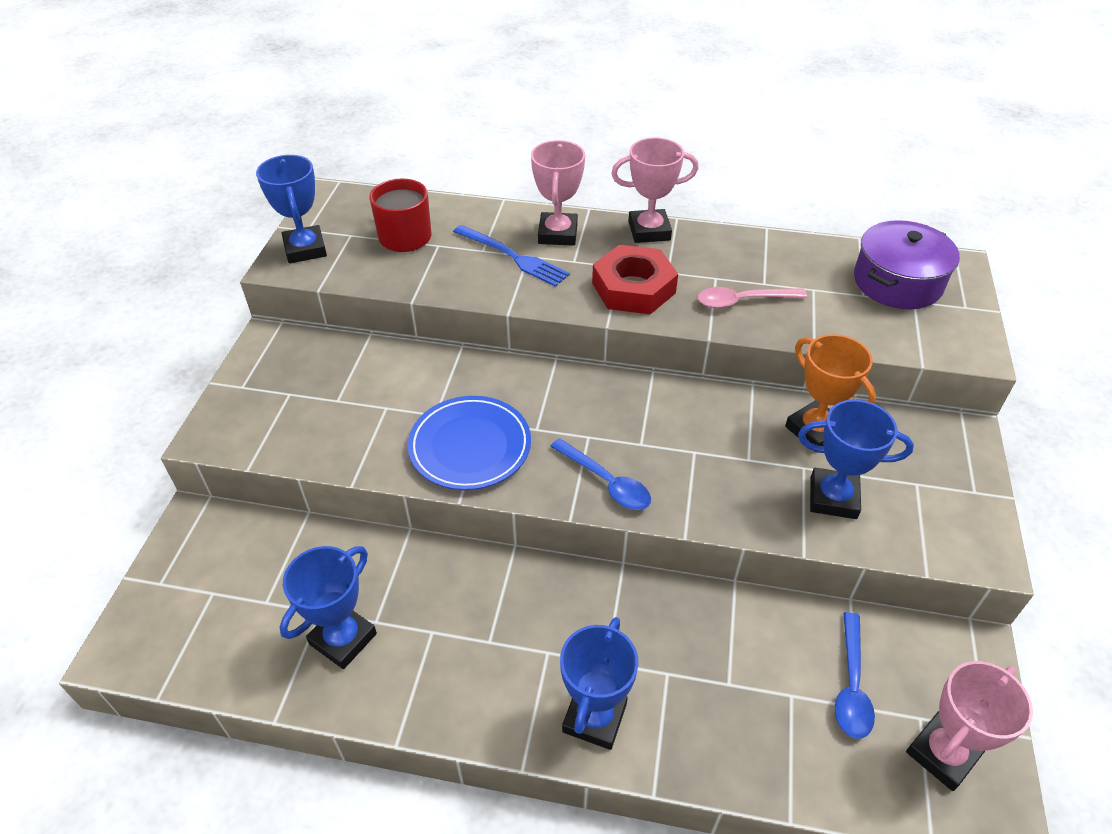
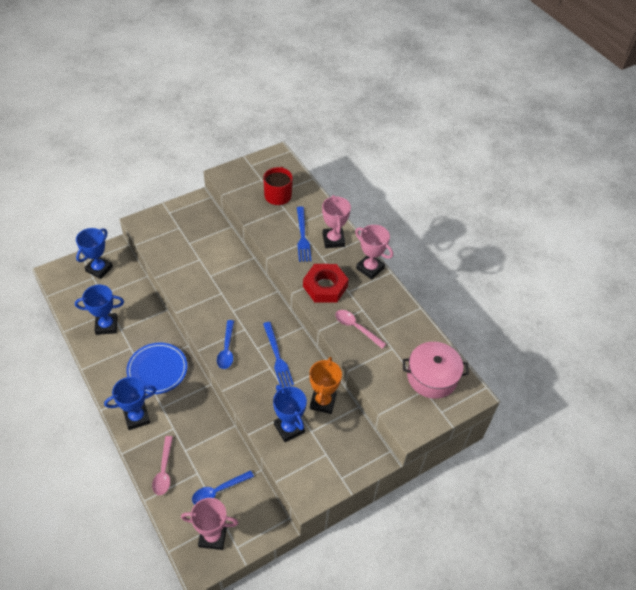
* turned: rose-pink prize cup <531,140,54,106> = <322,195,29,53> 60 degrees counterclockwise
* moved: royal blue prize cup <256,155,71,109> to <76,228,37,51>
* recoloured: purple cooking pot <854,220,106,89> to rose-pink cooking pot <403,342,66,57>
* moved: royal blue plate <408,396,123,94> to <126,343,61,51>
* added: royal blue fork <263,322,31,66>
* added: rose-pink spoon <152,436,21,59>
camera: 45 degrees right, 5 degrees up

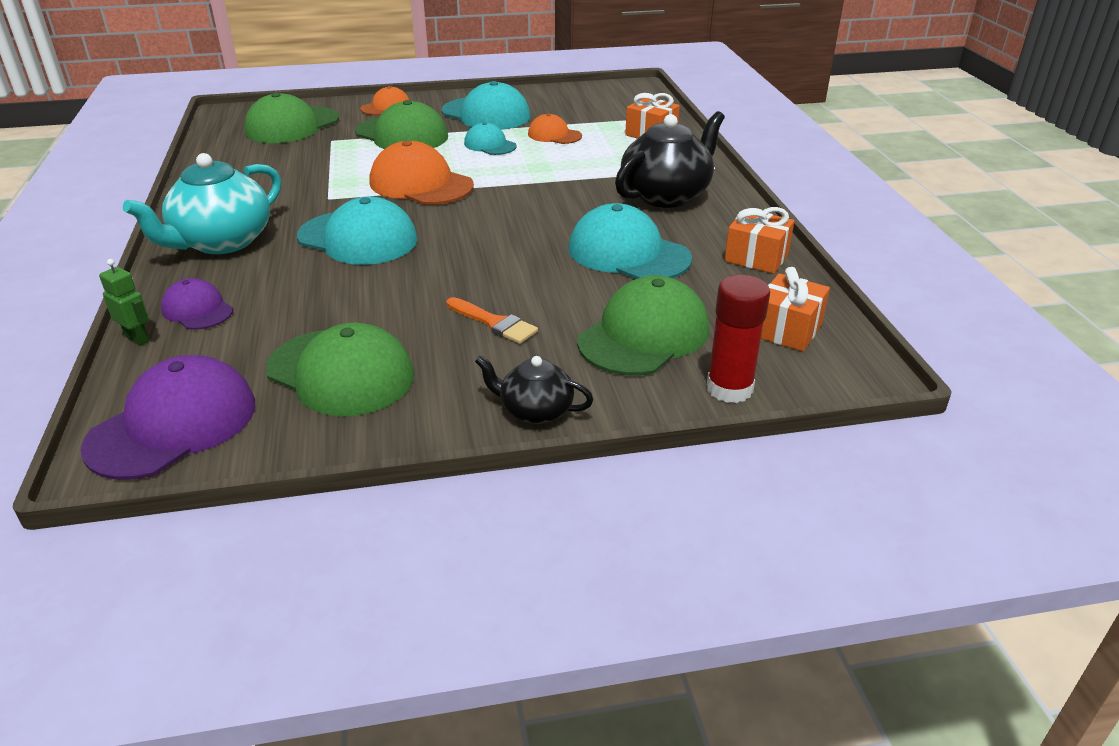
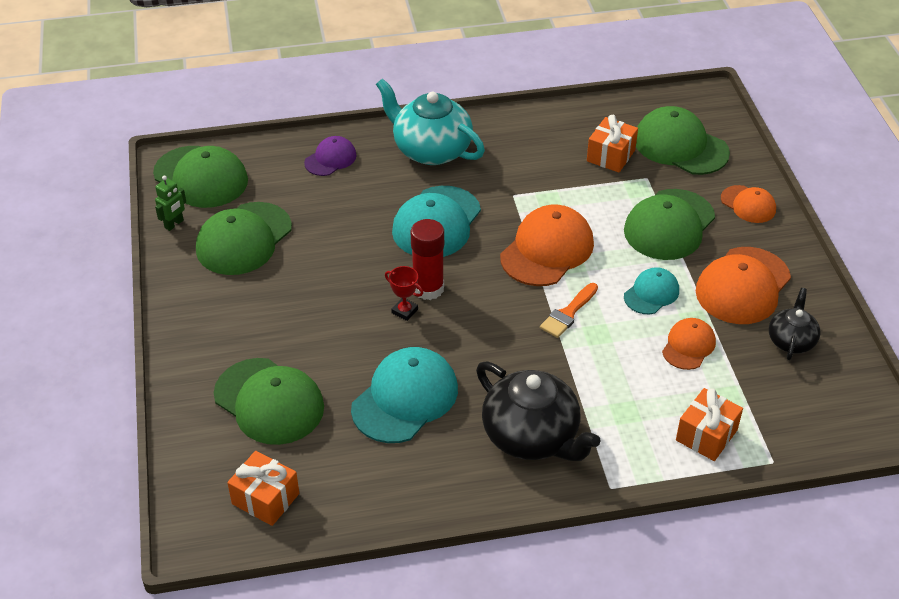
* recoloured: turquoise peaked cap <442,81,88,49> to orange peaked cap <696,247,95,77>
* moved: orange wrapped gift <724,207,70,67> to <587,115,51,58>
* moved: emerald robot figure <99,259,51,87> to <155,176,31,55>
* moved: red stick of glue <707,275,63,128> to <411,219,33,81>
* moved: orange paintbrush <447,297,91,47> to <540,283,58,55>
* recoloured: purple peaked cap <81,355,174,125> to emerald peaked cap <153,146,95,62>
* moved: ebony tea pot <475,355,118,69> to <769,288,51,72>
* added: red prize cup <385,266,38,55>
camera: 90 degrees right, 10 degrees up

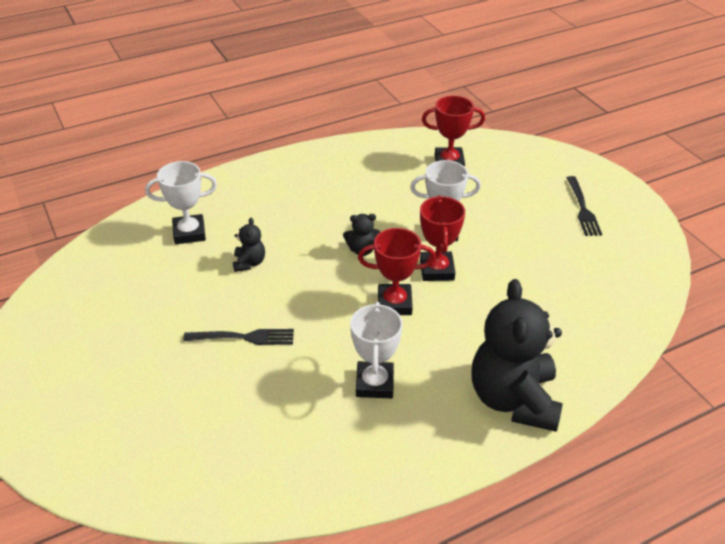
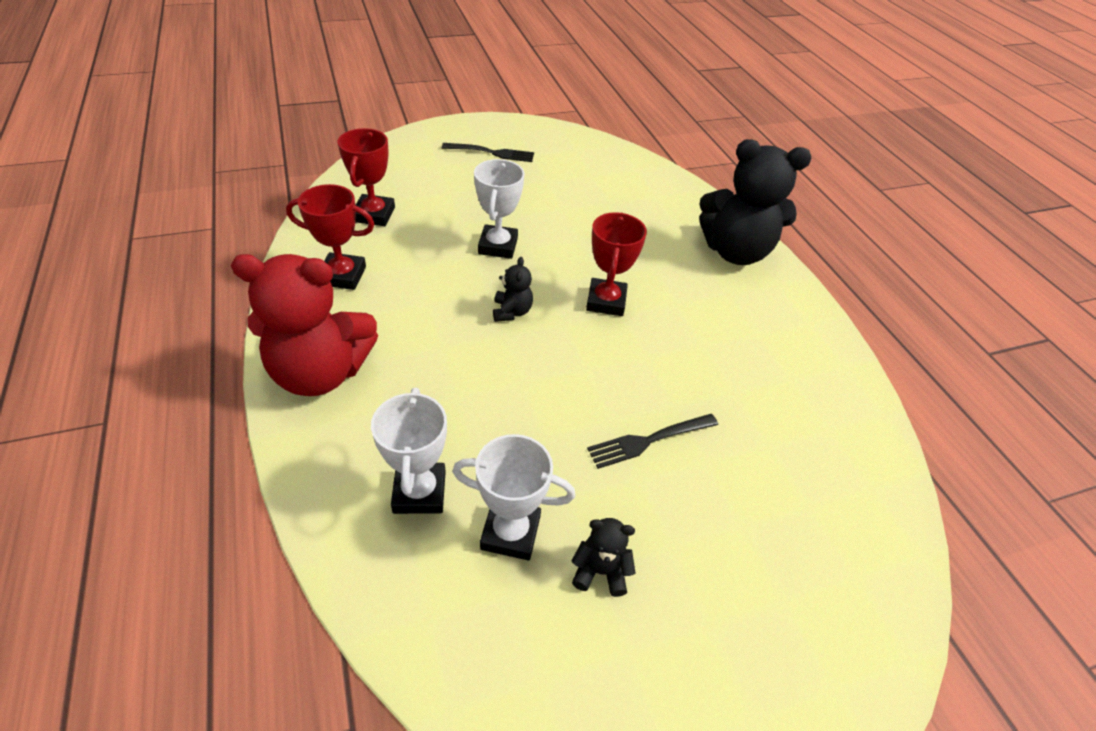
* moved: red prize cup <420,195,45,86> to <286,184,88,106>
* moved: ebony teddy bear <233,217,32,55> to <572,518,63,79>
* moved: snow-white prize cup <350,302,53,96> to <452,434,123,127>
* turned: ebony fork <183,329,111,16> = <587,414,131,55> 120 degrees counterclockwise
* added: red teddy bear <231,254,147,142>
camera: 85 degrees left, 5 degrees up

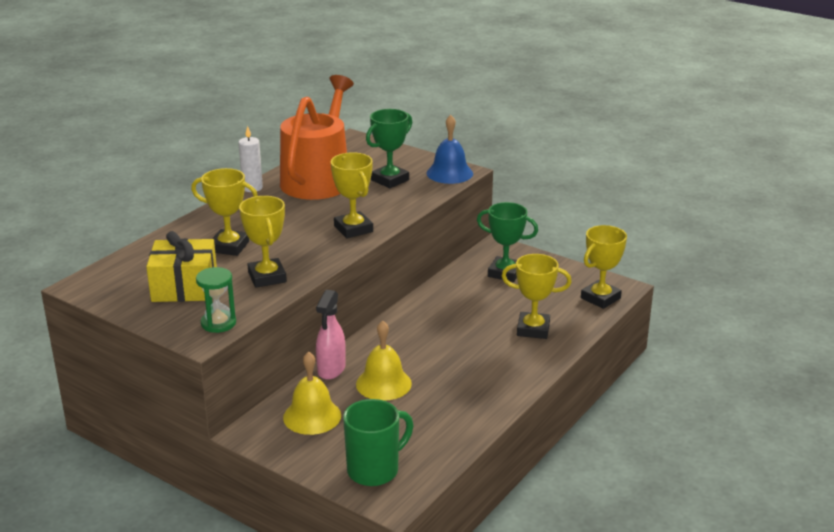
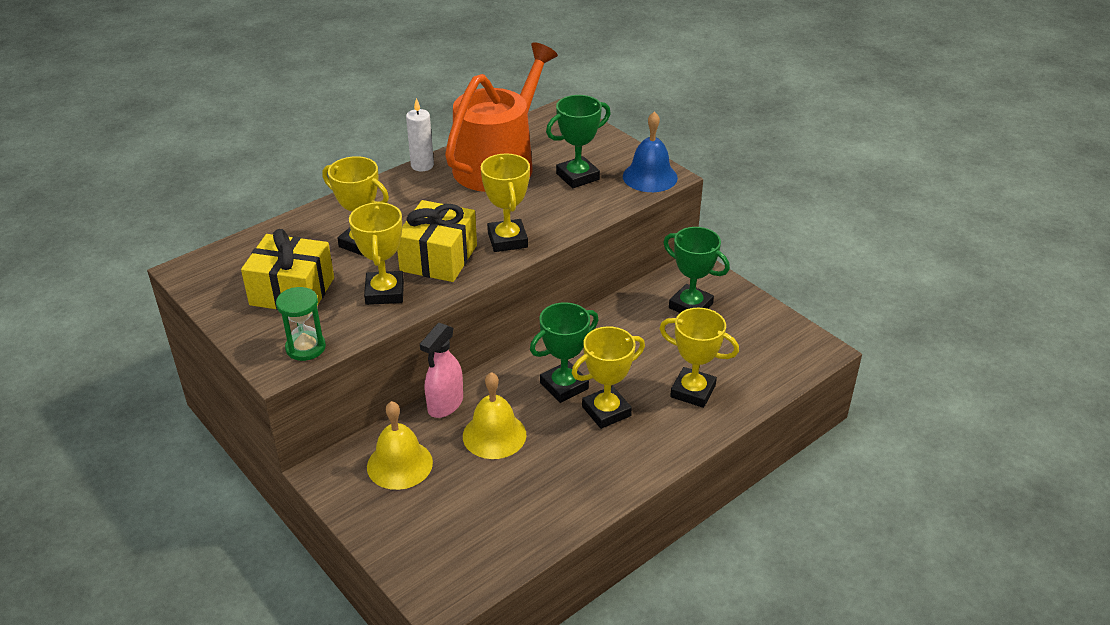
* moved: yellow prize cup <581,225,46,84> to <572,326,73,103>
* removed: emerald tea mug <343,399,70,87>
* added: yellow wrapped gift <397,200,80,82>
* added: emerald prize cup <530,302,68,101>
camera: 15 degrees right, 10 degrees up

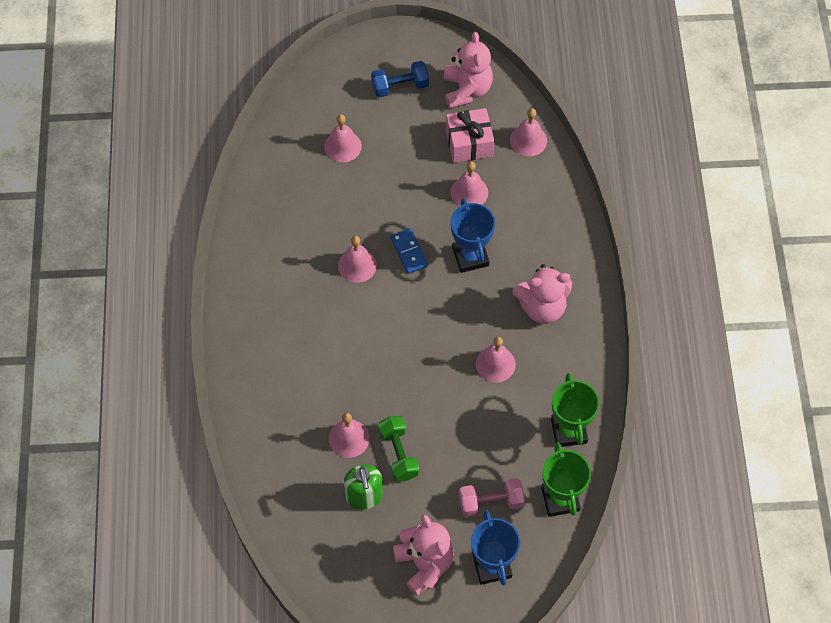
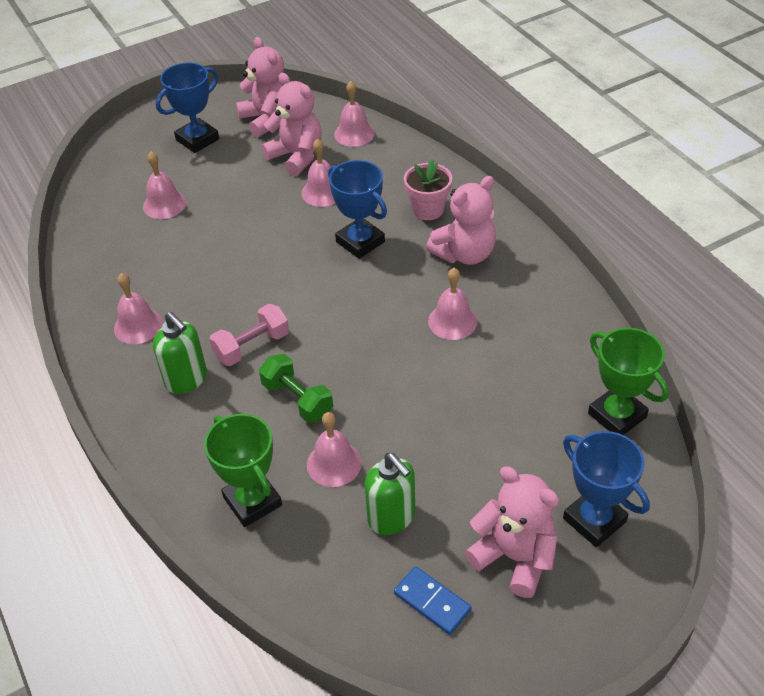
* replaced: royal blue hand weight <371,61,58,36> to royal blue prize cup <156,63,63,90>
* replaced: rose-pink wrapped gift <446,108,48,55> to rose-pink teddy bear <261,73,61,103>
* moved: royal blue domino <390,228,38,46> to <394,566,78,69>
* moved: rose-pink school bell <338,236,39,47> to <114,273,49,71>
* moved: emerald prize cup <551,373,48,74> to <204,414,78,113>
* moved: emerald hand weight <378,416,41,66> to <259,354,74,69>
* moved: rose-pink hand weight <459,478,66,39> to <209,304,80,62>
* added: rose-pink flower pot <404,159,48,61>
* added: emerald pump bottle <153,312,54,82>
camera: 25 degrees left, 15 degrees down

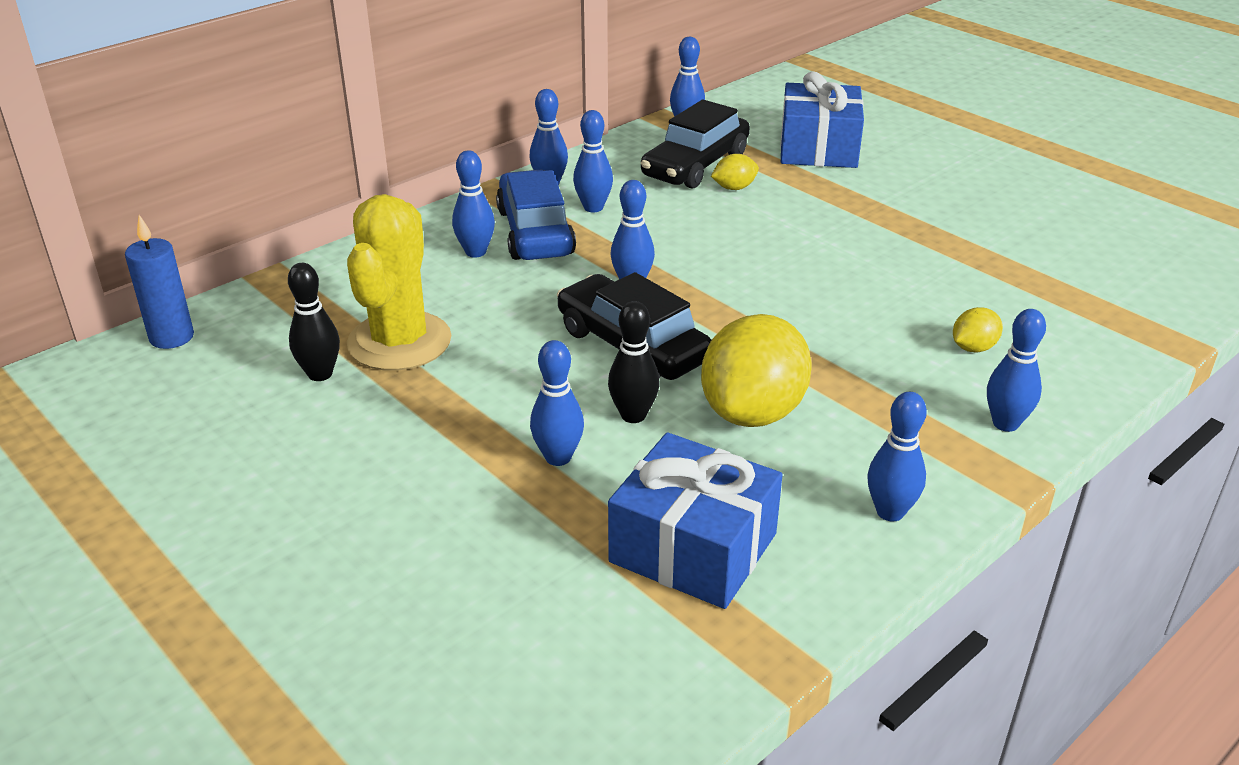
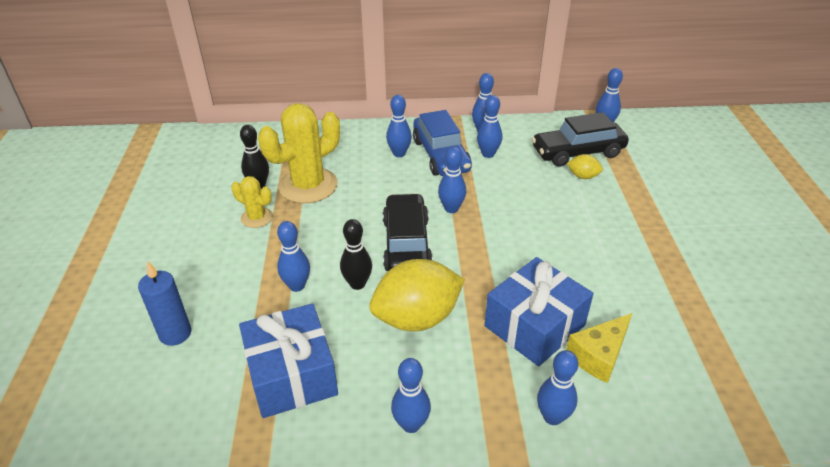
* moved: royal blue wrapped gift <780,72,84,96> to <485,257,108,109>
* turned: royal blue automobile <496,169,80,91> = <413,110,59,66> 135 degrees clockwise
* moved: royal blue pillar candle <125,215,69,134> to <138,261,53,85>
* replaced: yellow citrus fruit <953,307,50,45> to yellow cheese wedge <566,313,66,70>
* added: yellow cactus <231,176,42,52>
camera: 40 degrees right, 5 degrees up

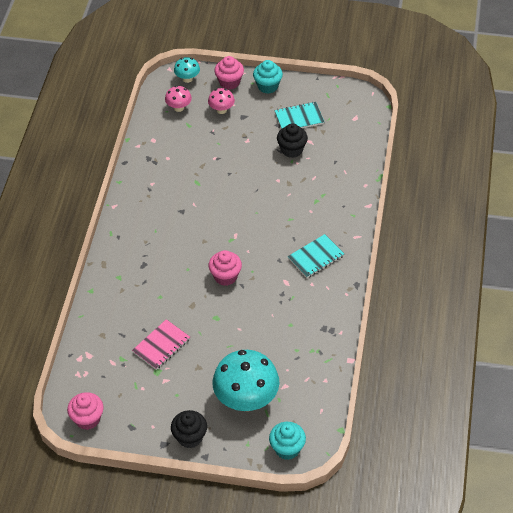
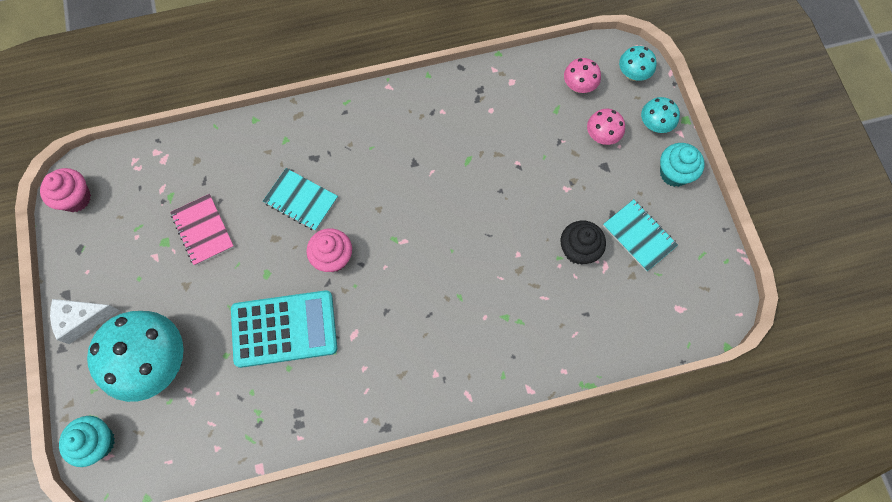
* replaced: rose-pink fairy cake <214,56,30,34> to turquoise mushroom <641,97,39,36>
* moved: turquoise notepad <288,234,56,44> to <263,168,75,63>
* turned: rose-pink notepad <132,319,58,51> = <170,194,64,72> 45 degrees clockwise
* replaced: ebony fairy cake <171,410,36,38> to snow-white cheese wedge <50,299,70,45>
* added: turquoise pocket calculator <231,290,106,78>
camera: 65 degrees right, 20 degrees up

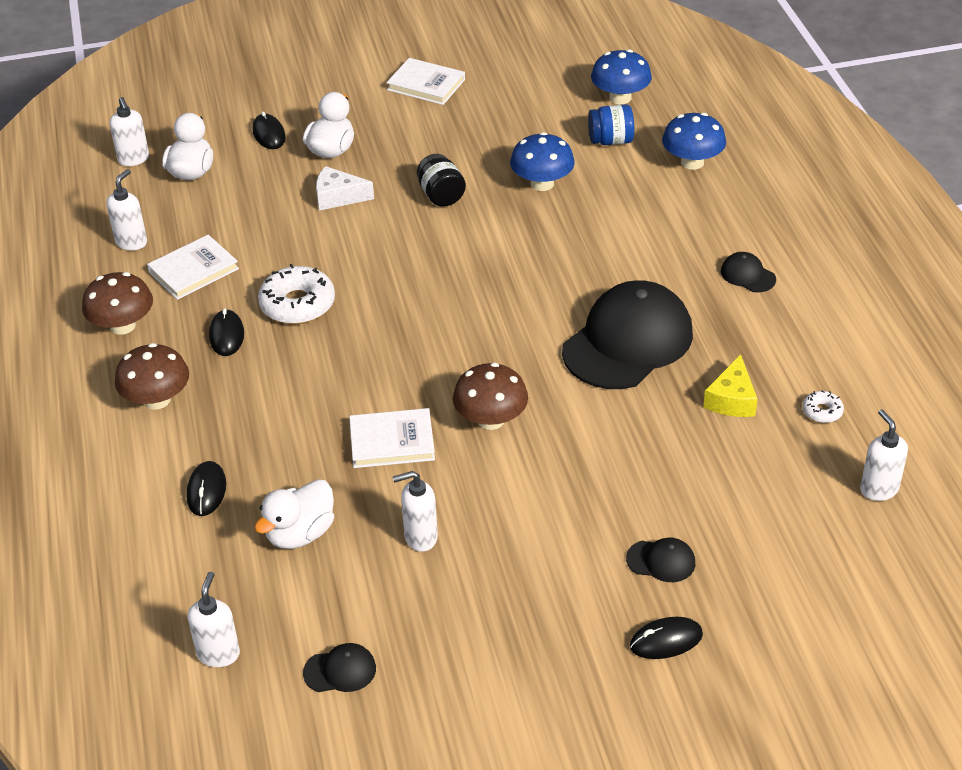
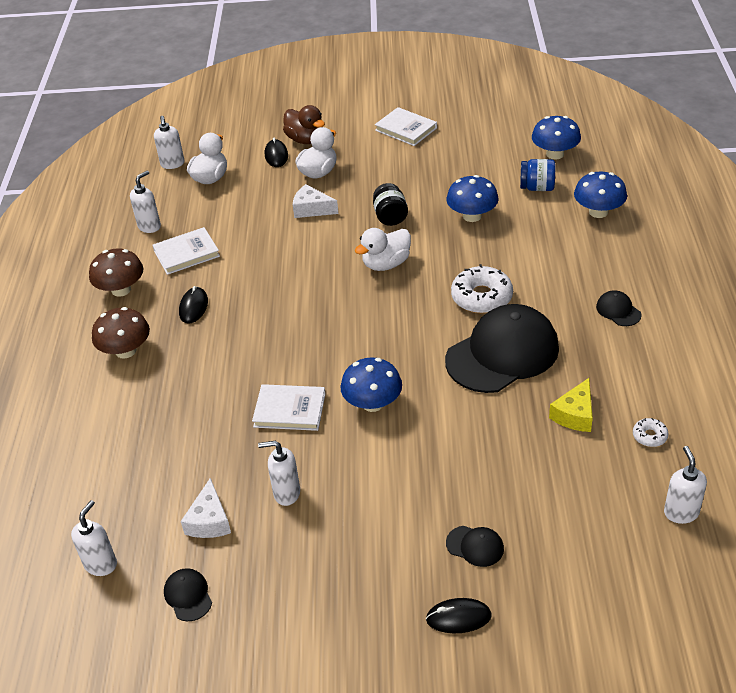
* moved: snow-white doughnut <258,264,77,60> to <451,264,62,50>
* recoloured: dark brown mushroom <453,363,75,67> to royal blue mushroom <340,358,62,54>
* removed: ebony mouse <186,461,40,55>
* moved: snow-white toy duck <254,479,80,70> to <355,228,56,43>
* turned: ebony peaked cap <303,643,73,49> = <164,568,48,53> 120 degrees counterclockwise
* added: dark brown toy duck <283,105,42,39>
* added: snow-white cheese wedge <181,478,50,60>
camera: 15 degrees right, 0 degrees up

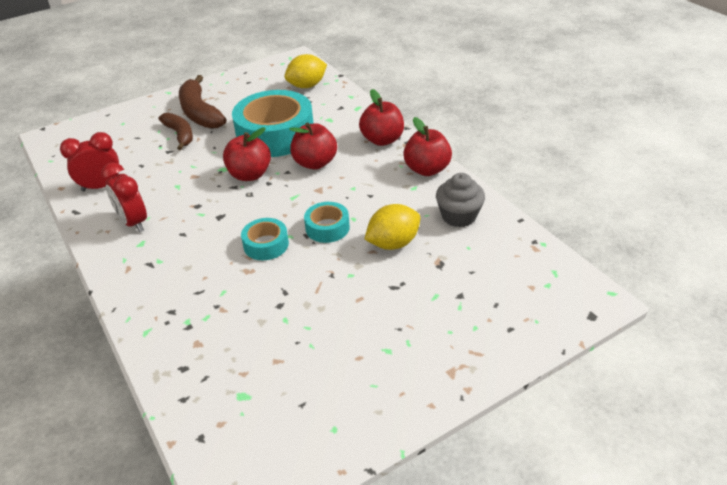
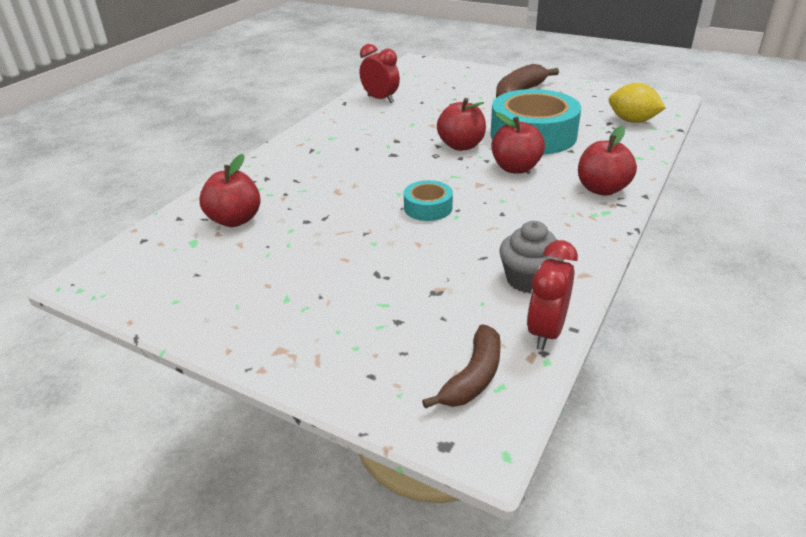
* moved: dark brown toy banana <158,113,35,37> to <422,324,79,84>
* moved: red apple <403,117,49,59> to <200,154,60,73>
* moved: red bedside clock <101,162,46,70> to <527,240,51,110>
* removed: yellow citrus fruit <365,204,55,46>
* removed: turquoise sticky tape <241,218,48,42>
camera: 60 degrees right, 5 degrees down

